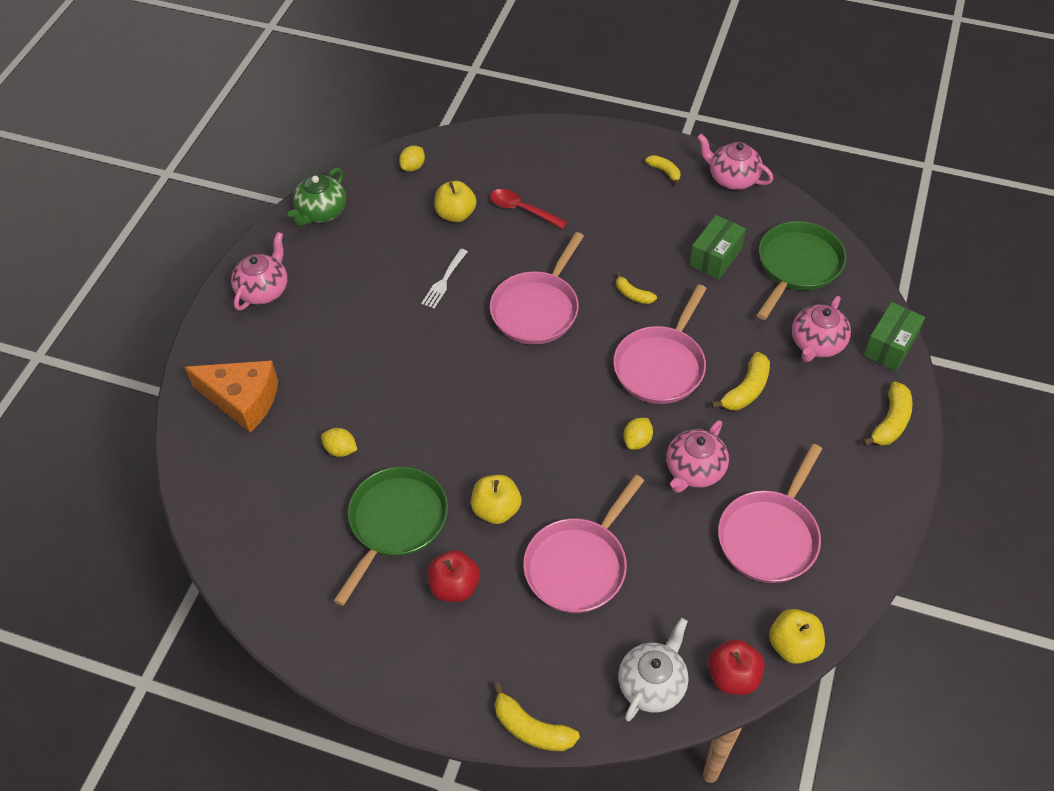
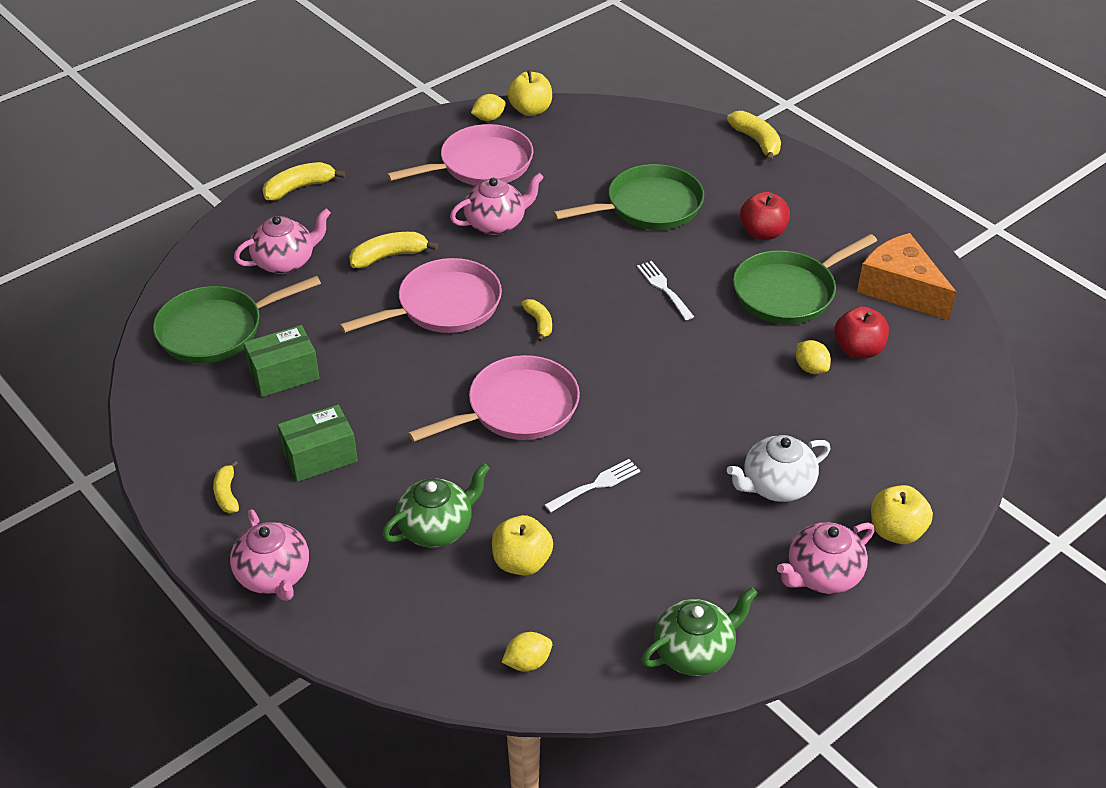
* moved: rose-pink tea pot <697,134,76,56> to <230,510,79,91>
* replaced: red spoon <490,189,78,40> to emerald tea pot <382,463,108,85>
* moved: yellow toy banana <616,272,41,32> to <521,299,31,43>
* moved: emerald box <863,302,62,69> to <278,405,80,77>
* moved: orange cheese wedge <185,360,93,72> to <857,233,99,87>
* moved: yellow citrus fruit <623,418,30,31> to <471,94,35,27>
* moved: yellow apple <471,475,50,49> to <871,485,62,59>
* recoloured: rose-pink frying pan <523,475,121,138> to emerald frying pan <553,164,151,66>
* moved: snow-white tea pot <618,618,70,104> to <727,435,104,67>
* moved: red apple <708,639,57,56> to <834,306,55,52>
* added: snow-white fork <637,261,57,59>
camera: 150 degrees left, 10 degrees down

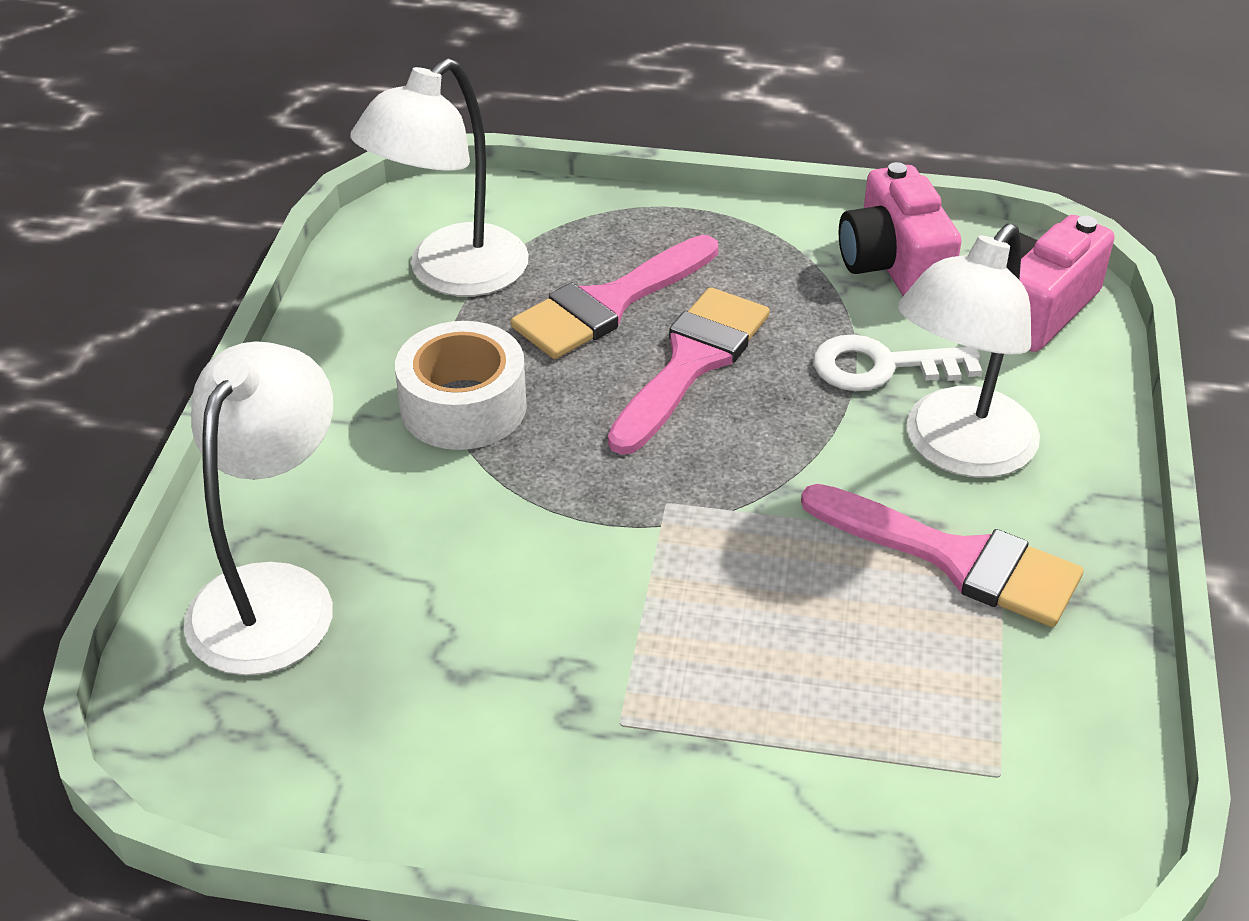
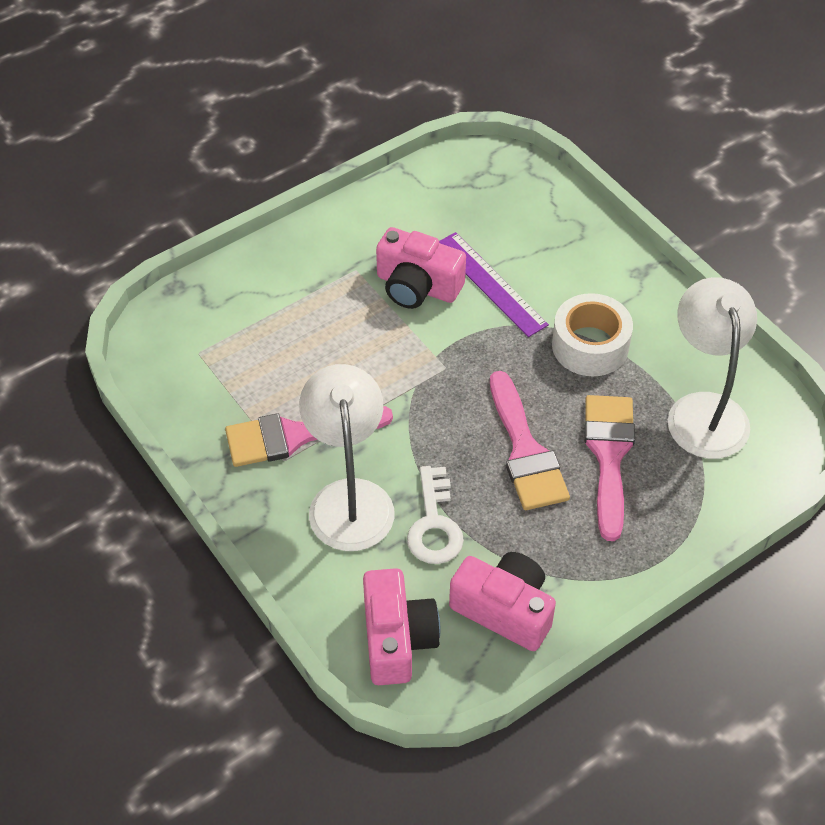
* turned: snow-white door key <813,334,169,57> = <407,466,57,98> 135 degrees clockwise
* removed: snow-white reading lamp <184,341,149,334>
* added: rose-pink compact camera <376,227,90,82>
* added: purple measuring stick <439,232,110,105>
camera: 135 degrees right, 10 degrees up

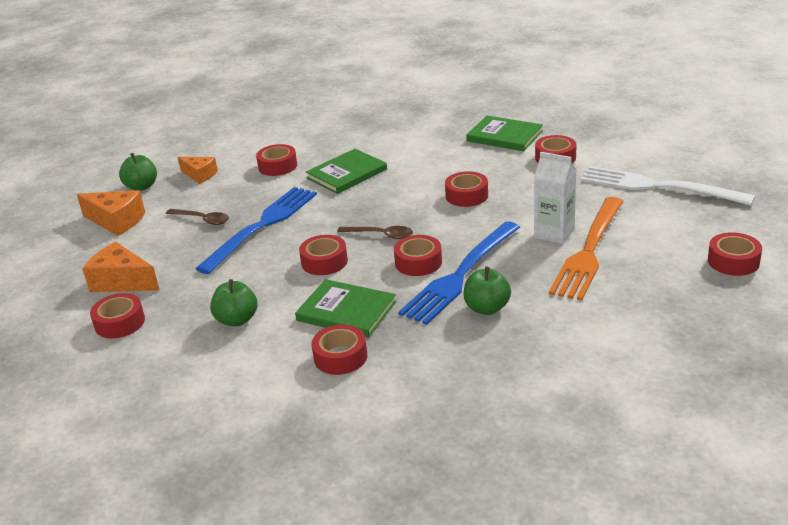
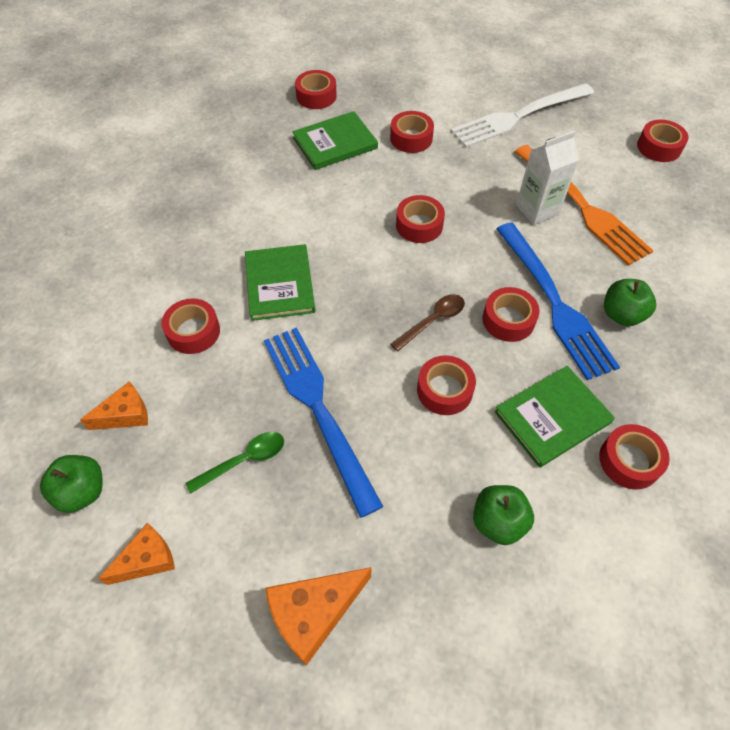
* resized: orange cheese wedge <77,190,68,46> = <98,523,77,62> x0.66
* recoloured: dark brown spoon <166,209,63,16> to emerald spoon <185,432,99,62>
* moved: red sticky tape <90,293,55,45> to <295,70,42,39>
camera: 60 degrees left, 25 degrees up

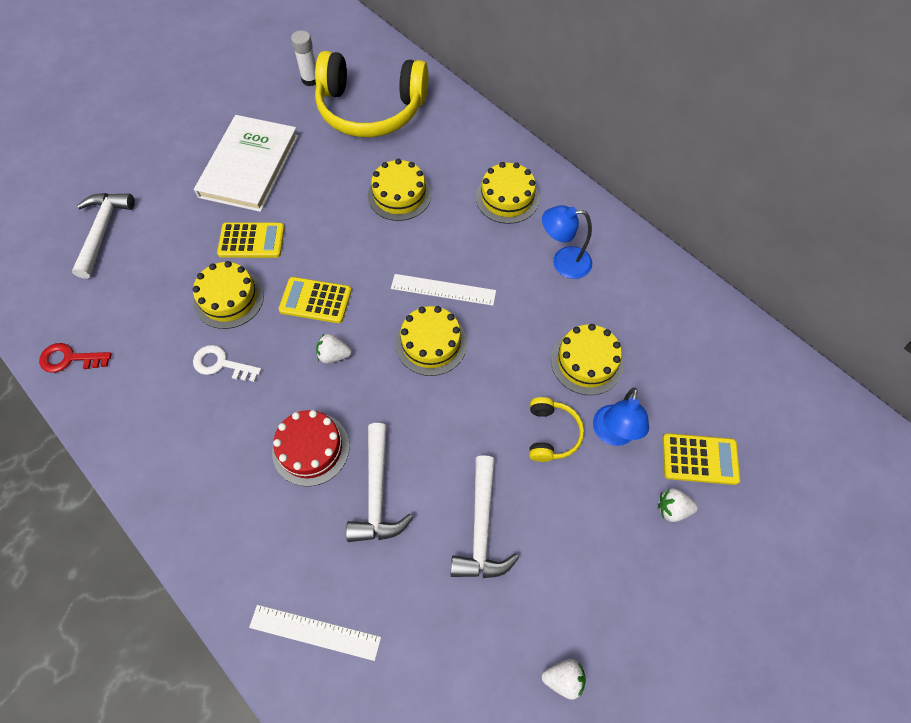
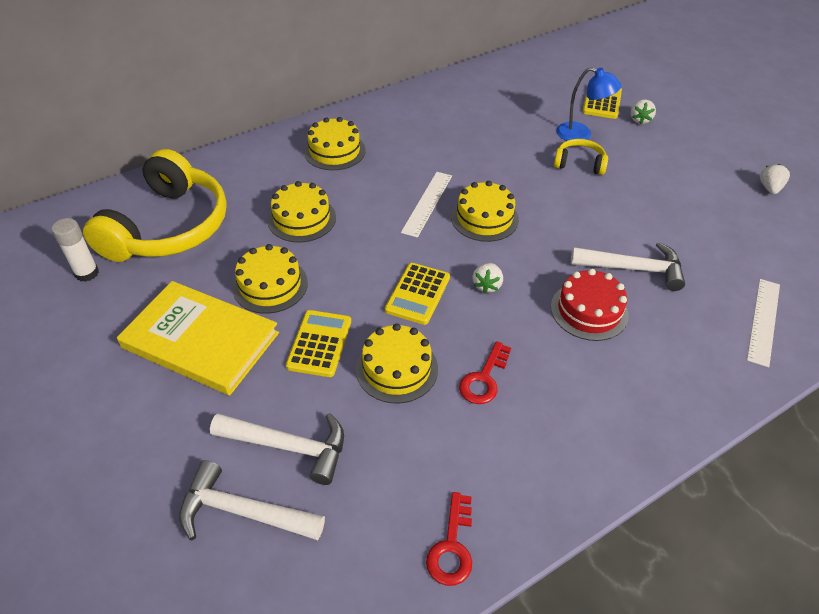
* recoloured: snow-white book <194,115,104,97> to yellow book <117,281,162,114>
* removed: royal blue reading lamp <542,205,50,74>
* moved: yellow layer cake <551,324,73,71> to <232,244,76,70>
* recoloured: snow-white door key <193,345,69,37> to red door key <459,341,52,63>
* moved: snow-white carpenter's hammer <451,455,68,123> to <210,413,134,72>
camera: 80 degrees left, 15 degrees down

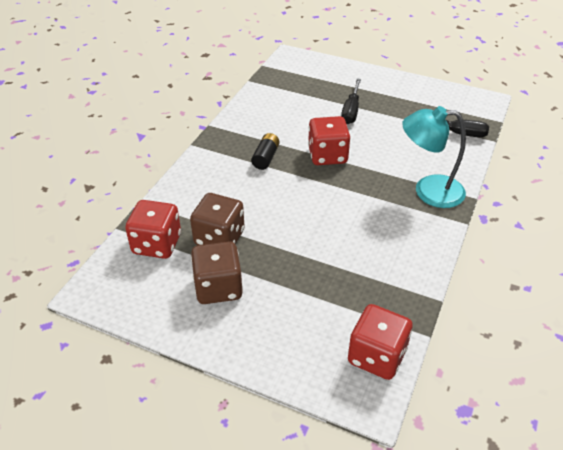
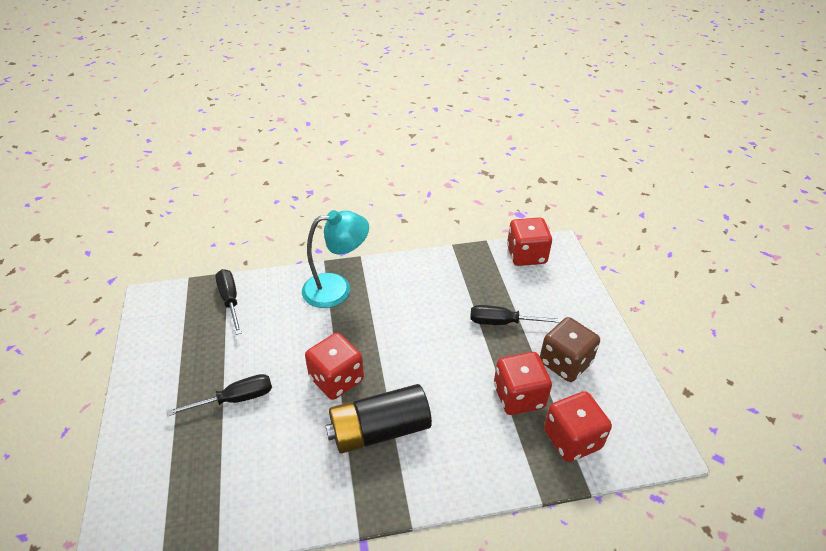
* turned: turquoise reading lamp <402,106,64,102> = <302,210,67,98> 75 degrees counterclockwise
* resized: ebony AA battery <251,133,29,37> = <325,384,107,70> x1.95
* recoloured: dark brown dice <190,193,55,52> to red dice <494,352,58,63>
* added: ebony screwdriver <470,305,92,20>
camera: 125 degrees left, 0 degrees up

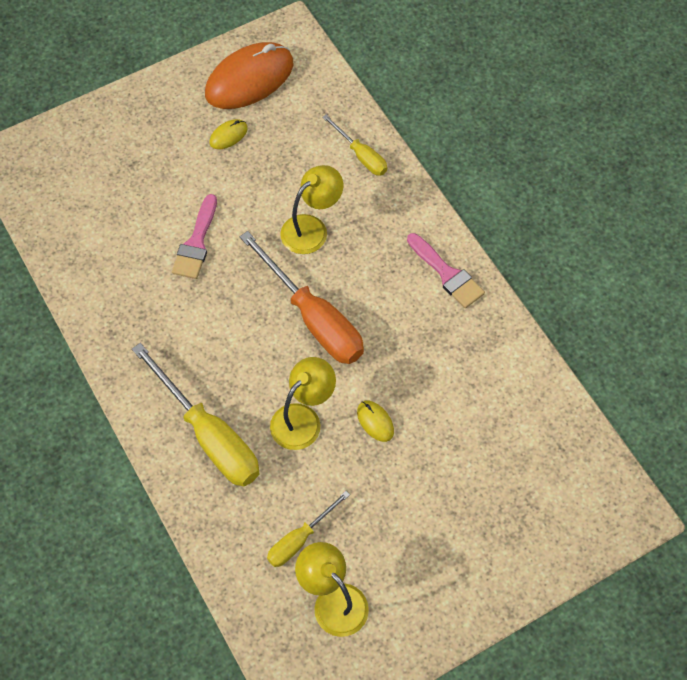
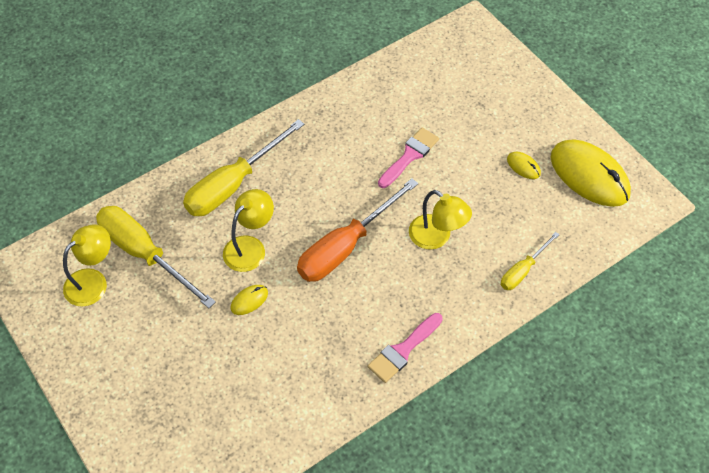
* recoloured: orange mouse <205,42,88,67> to yellow mouse <550,139,81,68>
* turned: rose-pink paintbrush <172,194,45,85> = <378,128,61,60> 120 degrees clockwise
* turned: yellow reading lamp <270,357,66,93> = <223,189,51,83> 90 degrees counterclockwise
* resized: yellow screwdriver <267,491,83,76> = <96,206,120,102> x1.87
camera: 85 degrees right, 5 degrees down

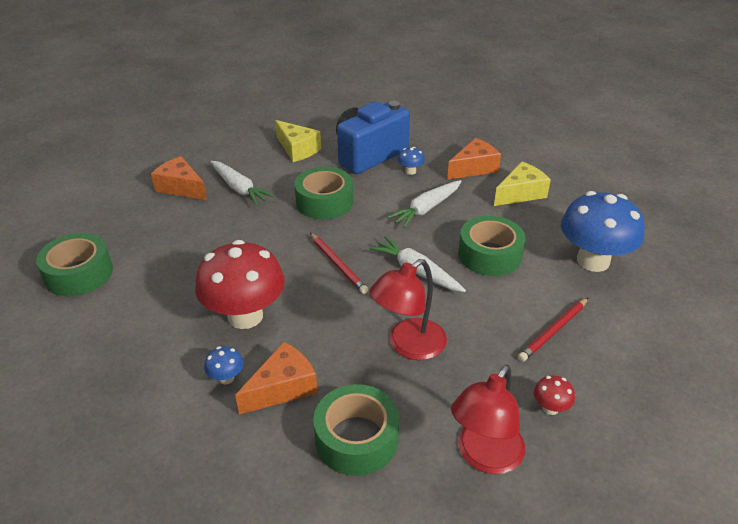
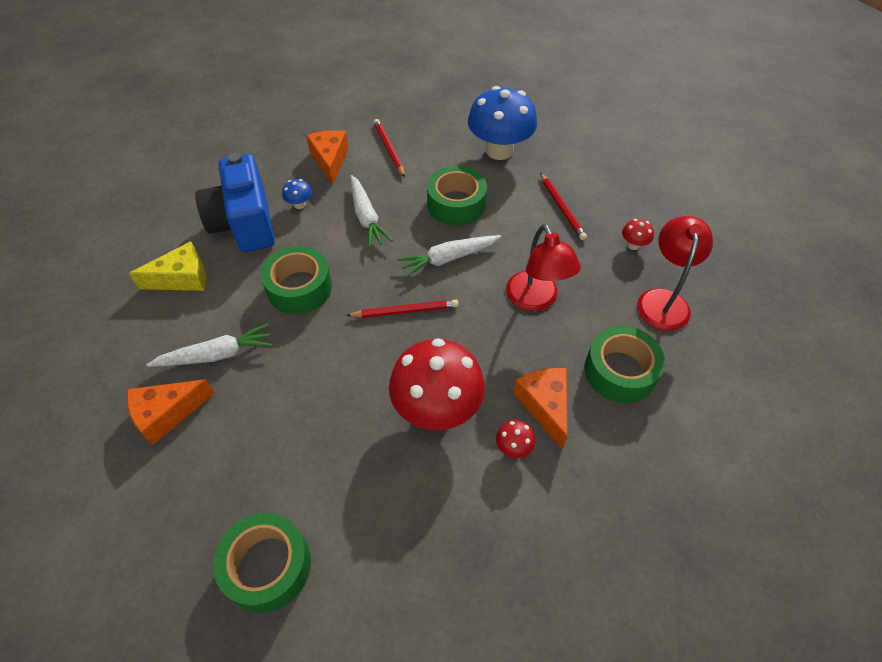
* replaced: yellow cheese wedge <494,162,57,44> to red lead pencil <374,119,31,58>
* recoloured: royal blue mushroom <204,346,40,38> to red mushroom <496,420,39,38>
* turned: red reading lamp <451,365,74,109> = <637,216,76,115> 135 degrees counterclockwise
camera: 65 degrees left, 15 degrees up

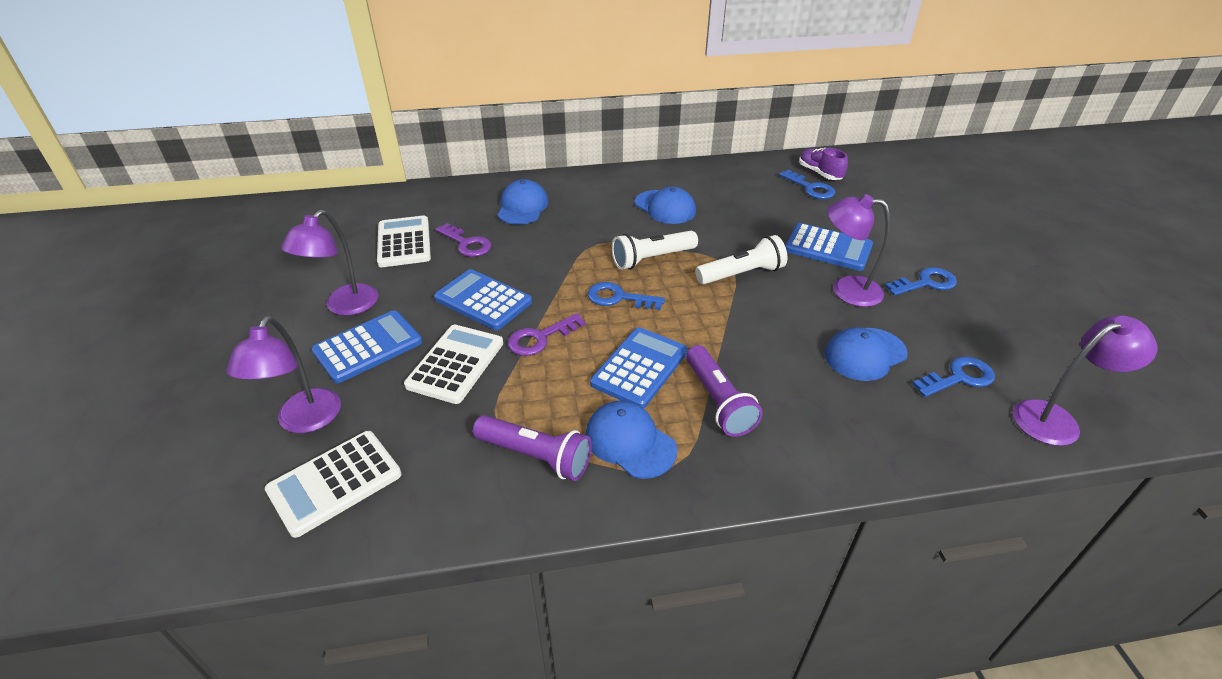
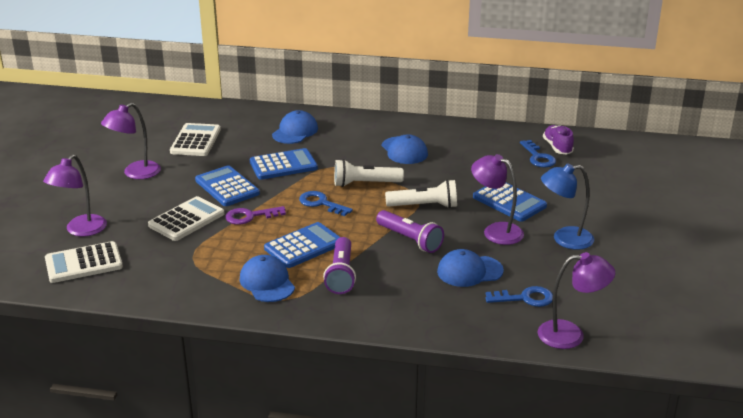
* removed: purple door key <436,223,56,34>
* replaced: royal blue door key <885,267,72,29> to royal blue reading lamp <541,163,53,87>
* moved: royal blue pocket calculator <312,310,110,73> to <250,148,68,32>
* moved: purple torch <473,415,119,66> to <376,210,68,43>
camera: 20 degrees right, 10 degrees down

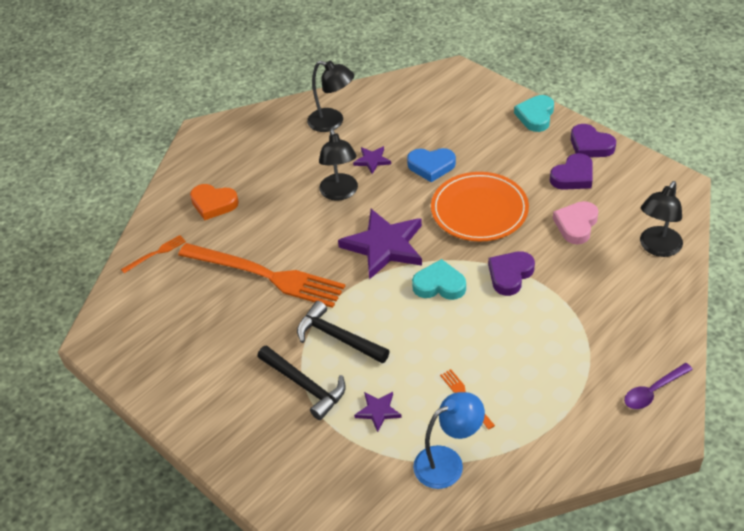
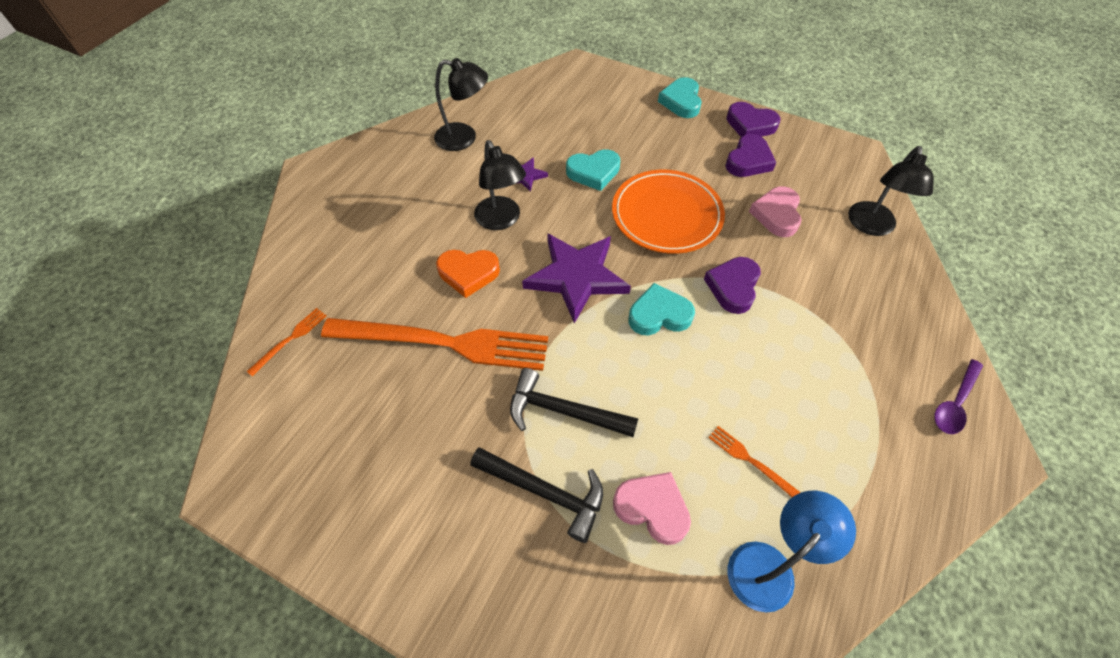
* recoloured: royal blue heart <407,148,49,34> to turquoise heart <566,149,54,42>
* moved: orange heart <190,184,49,36> to <436,250,64,48>
* replaced: purple star shape <354,392,48,40> to rose-pink heart <613,472,78,73>
camera: 20 degrees left, 10 degrees up

